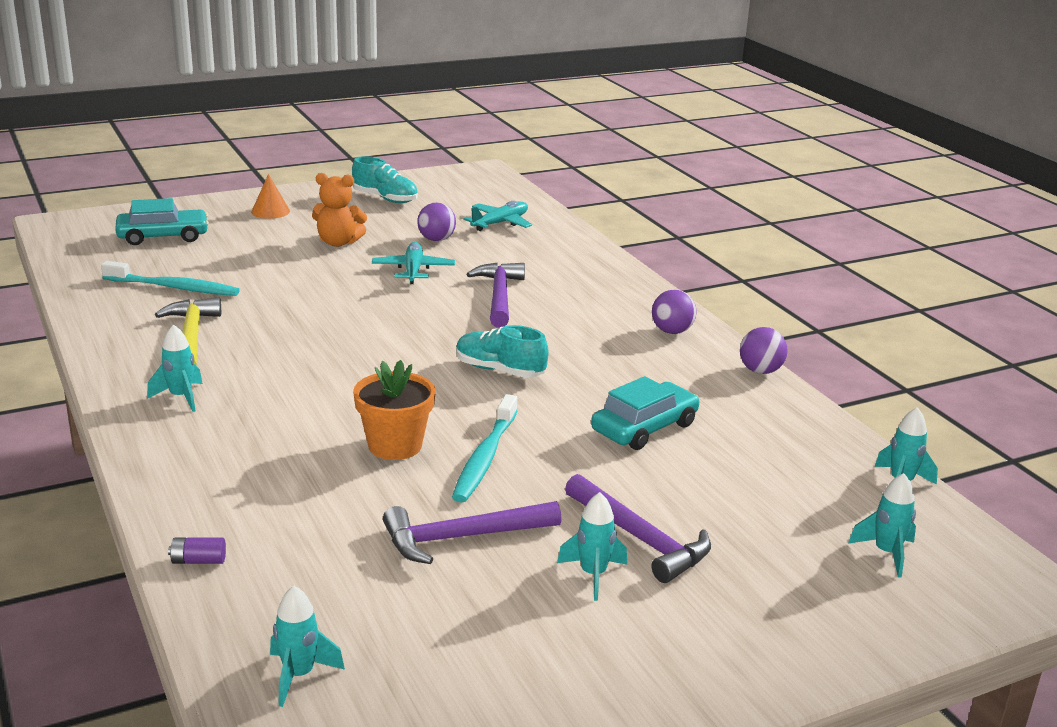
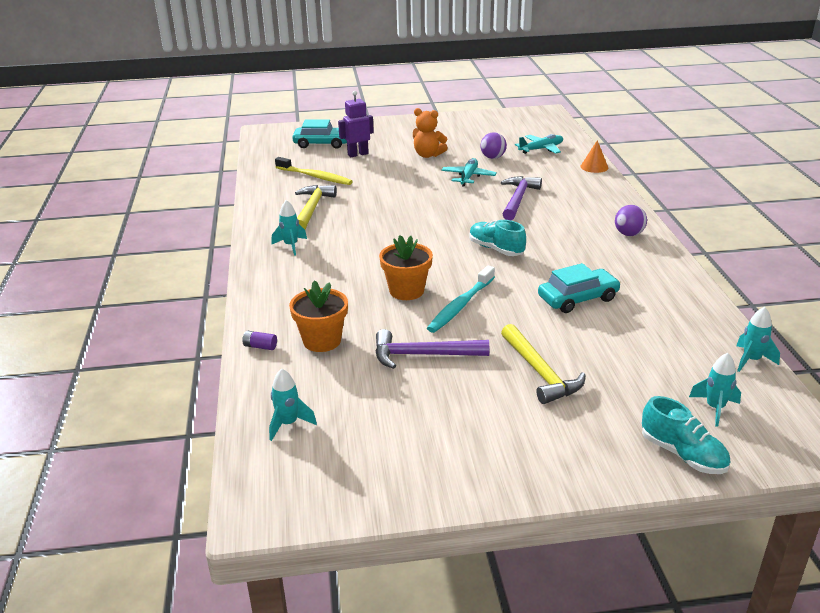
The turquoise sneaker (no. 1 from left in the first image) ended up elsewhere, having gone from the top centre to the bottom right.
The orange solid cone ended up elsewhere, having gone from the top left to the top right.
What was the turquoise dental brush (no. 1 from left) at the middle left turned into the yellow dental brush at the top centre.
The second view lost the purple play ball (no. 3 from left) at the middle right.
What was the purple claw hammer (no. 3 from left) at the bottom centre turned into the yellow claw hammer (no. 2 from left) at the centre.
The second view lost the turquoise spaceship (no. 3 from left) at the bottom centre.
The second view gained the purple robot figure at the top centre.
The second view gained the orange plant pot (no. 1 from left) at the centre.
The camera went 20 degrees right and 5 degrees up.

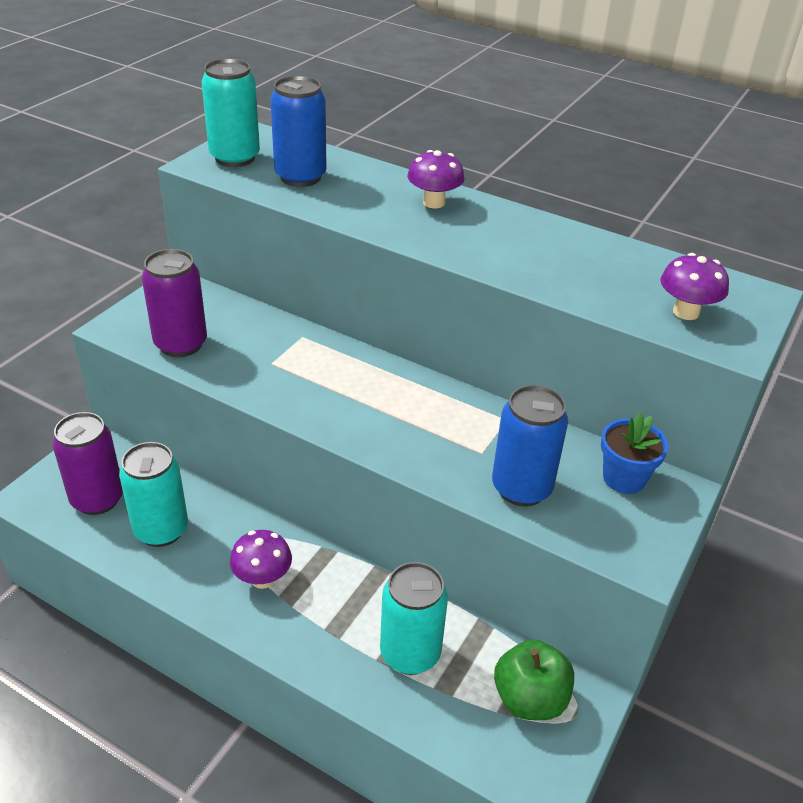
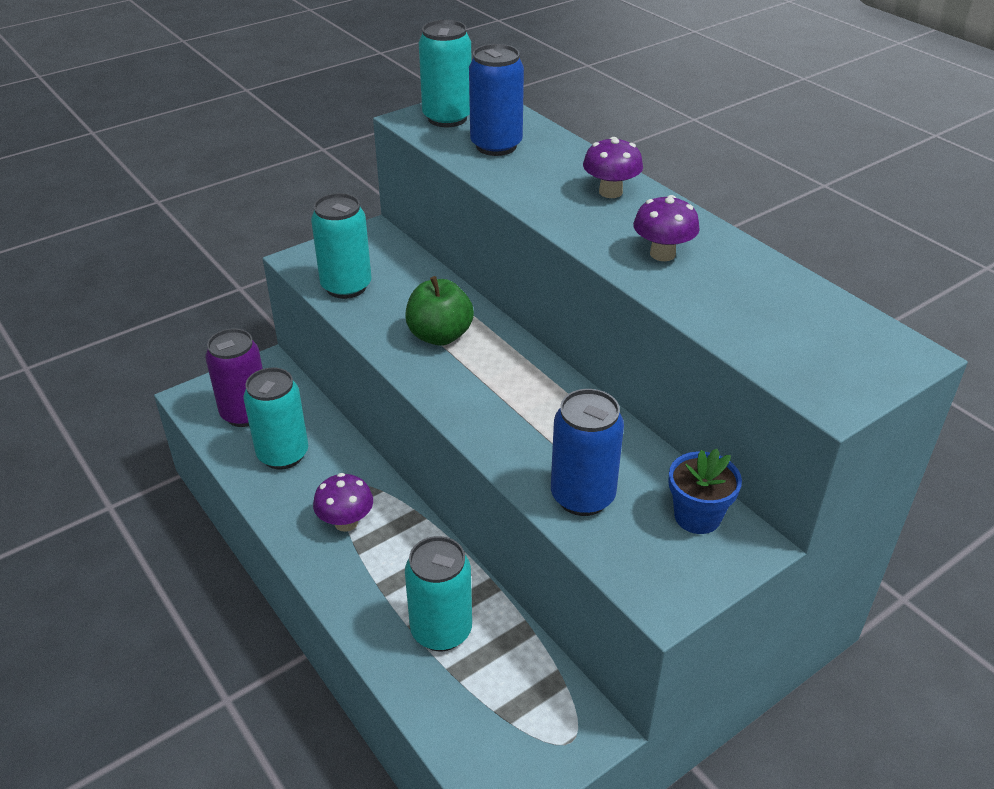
What was the purple can (no. 2 from left) at the middle left turned into the turquoise can (no. 2 from left) at the top centre.
The purple fungus (no. 3 from left) ended up elsewhere, having gone from the middle right to the top right.
The green apple fruit ended up elsewhere, having gone from the bottom centre to the centre.
The camera went 25 degrees right and 0 degrees up.

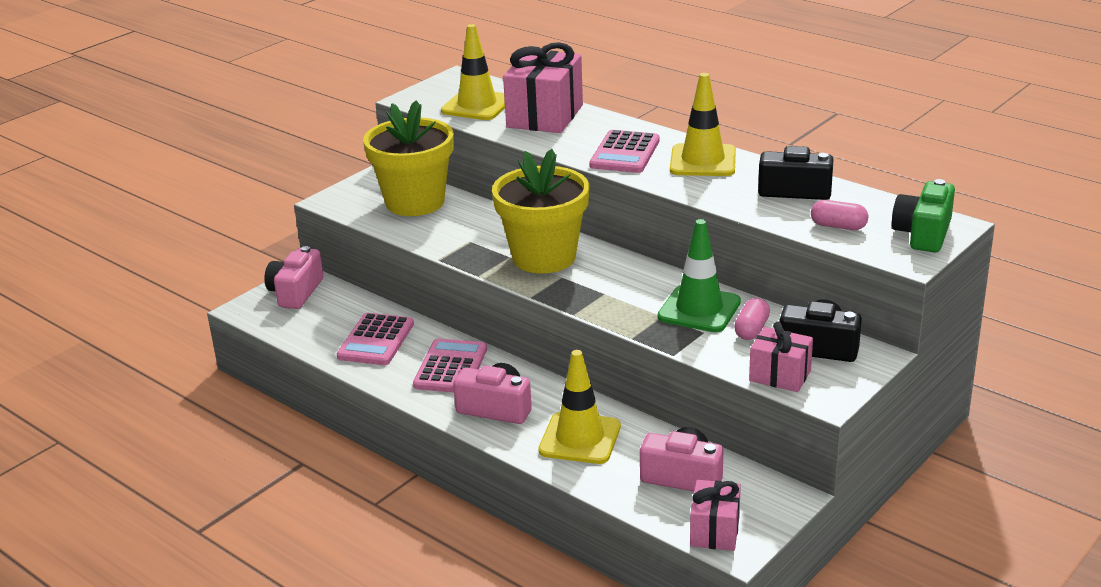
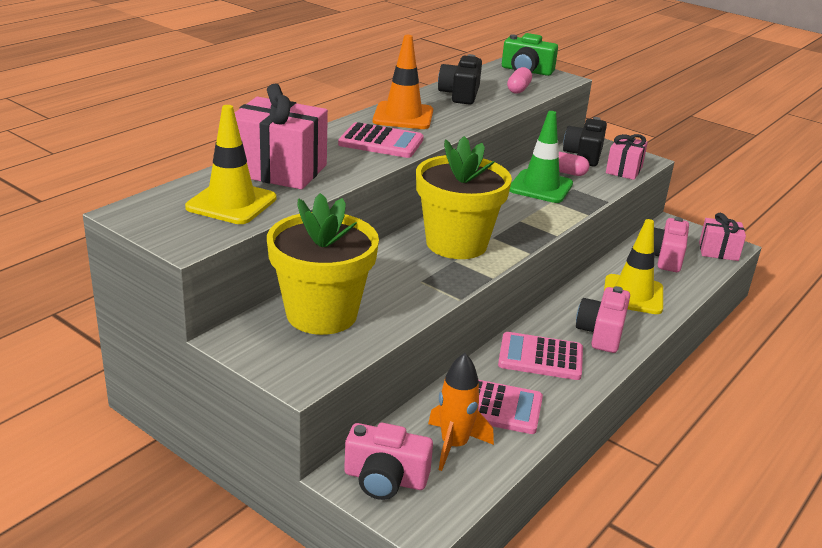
What was the yellow safety cone (no. 3 from left) at the top centre turned into the orange safety cone at the top centre.
The second view gained the orange spaceship at the bottom centre.
The camera went 95 degrees left and 0 degrees up.

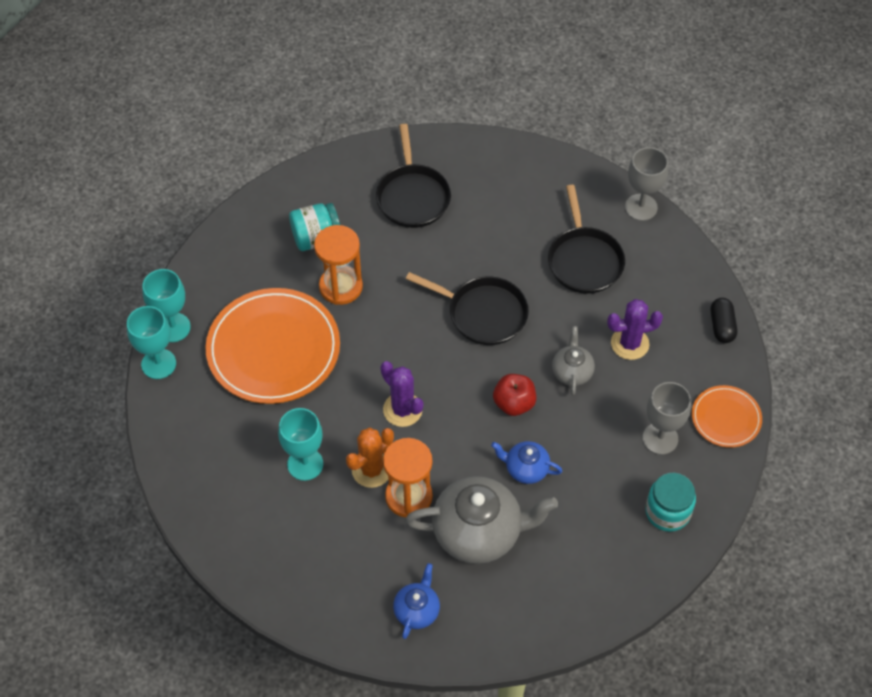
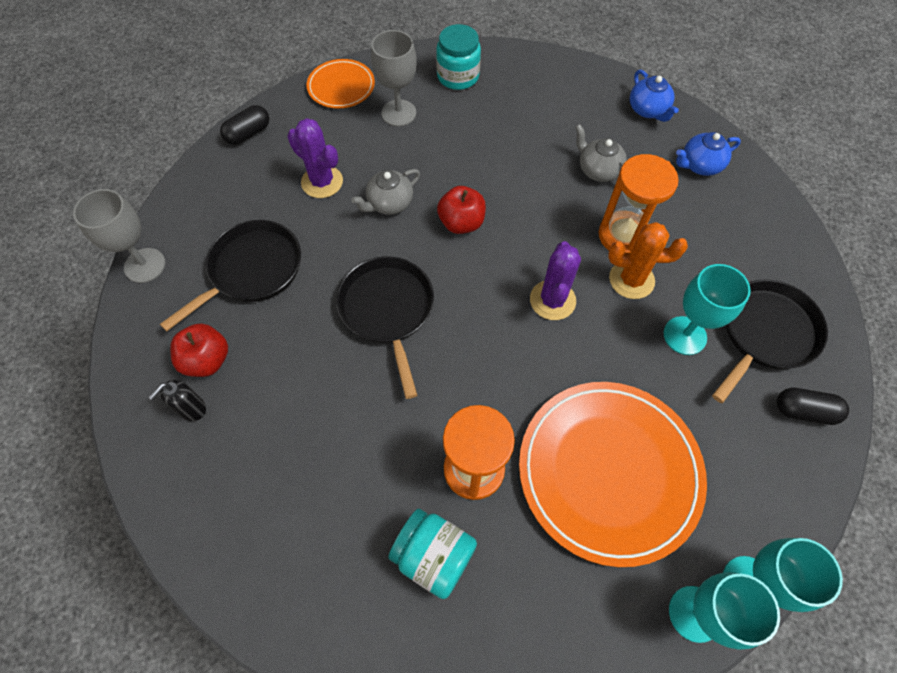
The black frying pan (no. 1 from left in the first image) ended up elsewhere, having gone from the top centre to the middle right.
The cobalt tea pot (no. 2 from left in the first image) ended up elsewhere, having gone from the centre to the top right.
The size of the ash-grey tea pot (no. 1 from left in the first image) at the bottom centre changed by a factor of 0.51.
The second view gained the red apple fruit (no. 1 from left) at the middle left.
The second view gained the black soap pump at the middle left.
The second view gained the black capsule (no. 2 from left) at the middle right.
The camera went 130 degrees left and 5 degrees up.

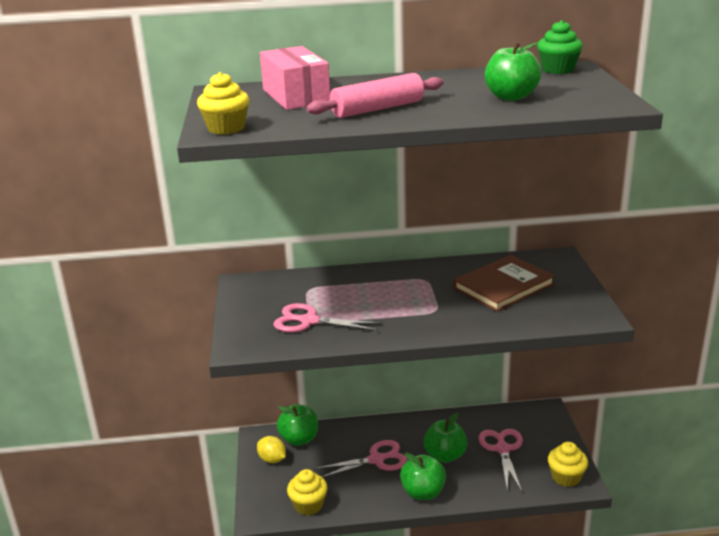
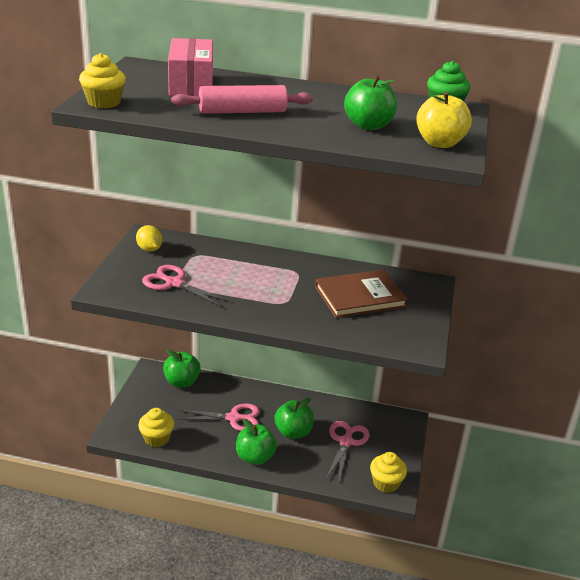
The yellow citrus fruit ended up elsewhere, having gone from the bottom centre to the middle left.
The second view gained the yellow apple fruit at the top right.
The camera went 15 degrees right and 5 degrees up.

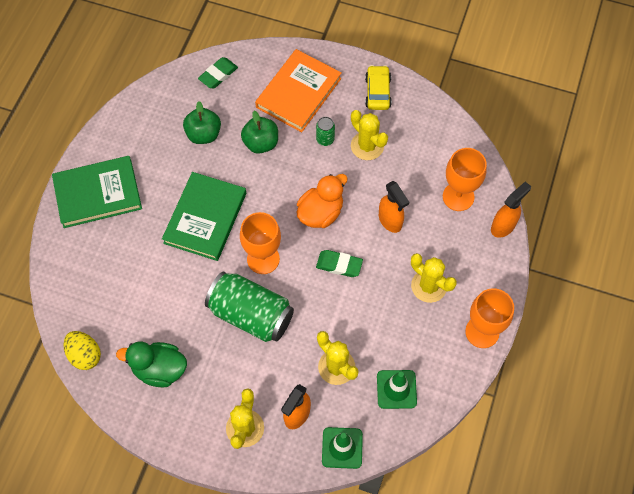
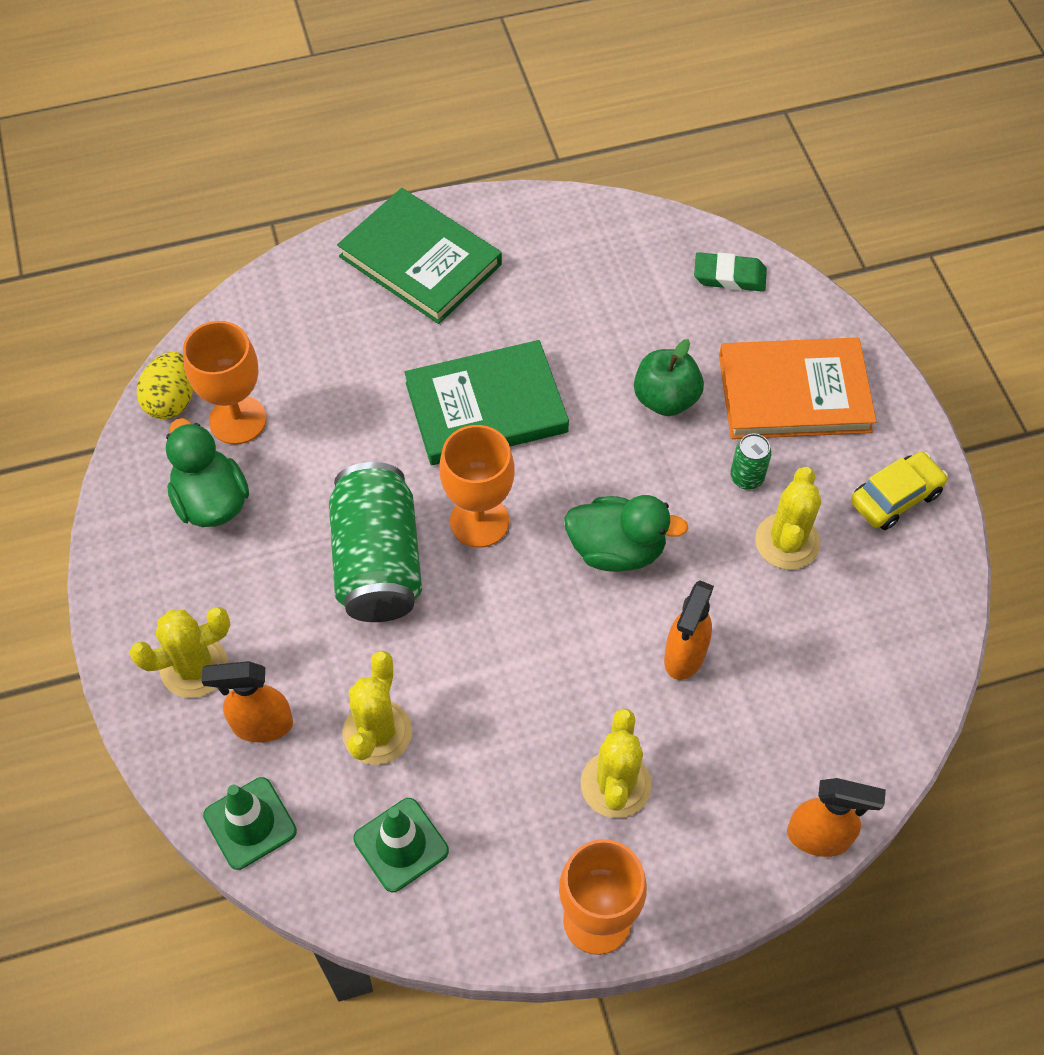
The second view lost the green apple fruit (no. 1 from left) at the top left.
The orange chalice (no. 2 from left in the first image) ended up elsewhere, having gone from the middle right to the middle left.
What was the orange duck at the centre turned into the green duck (no. 2 from left) at the centre.
The second view lost the green eraser (no. 2 from left) at the centre.
The camera went 55 degrees right and 5 degrees down.

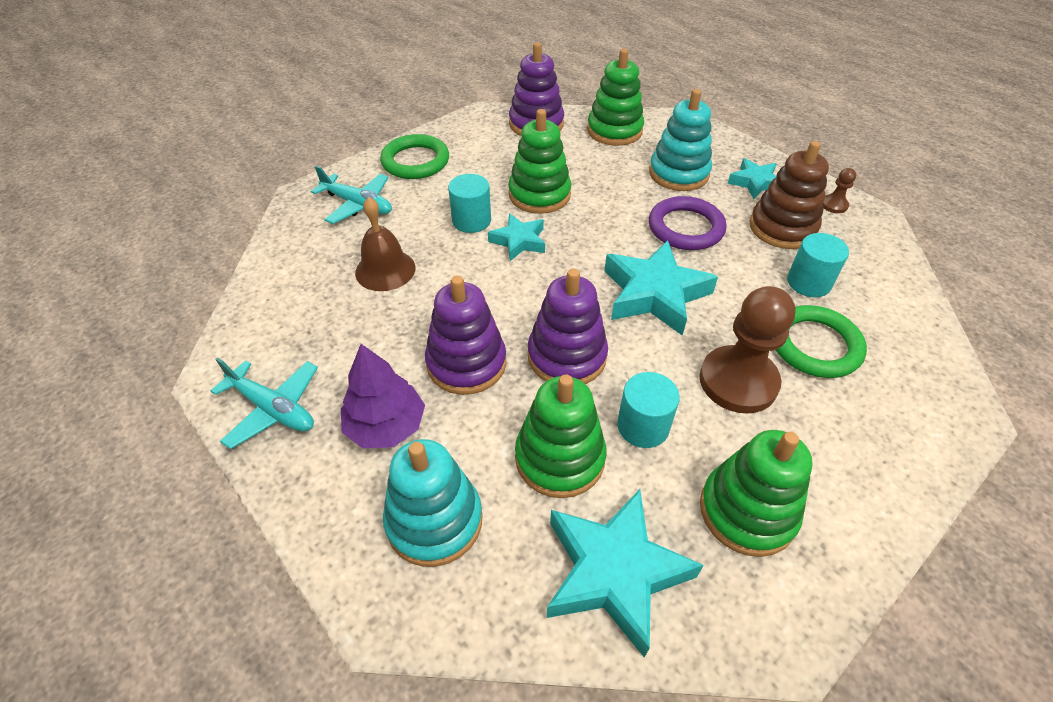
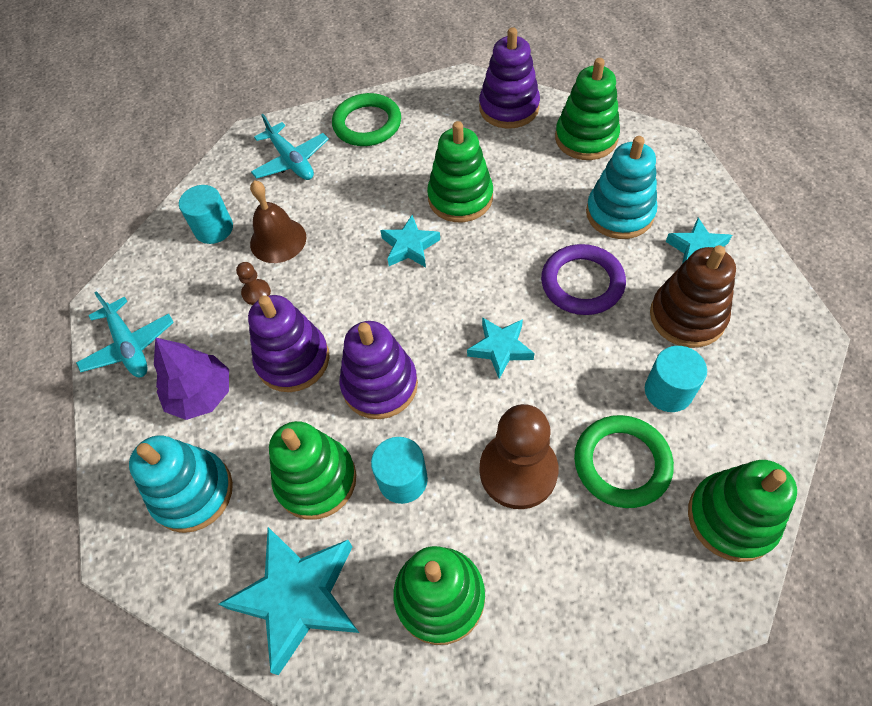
The brown chess pawn (no. 2 from left in the first image) ended up elsewhere, having gone from the top right to the middle left.
The turquoise solid cylinder (no. 1 from left) ended up elsewhere, having gone from the top centre to the top left.
The size of the turquoise star (no. 3 from left) at the centre changed by a factor of 0.57.
The second view gained the green stacking rings (no. 5 from left) at the bottom right.
The camera went 30 degrees right and 10 degrees up.

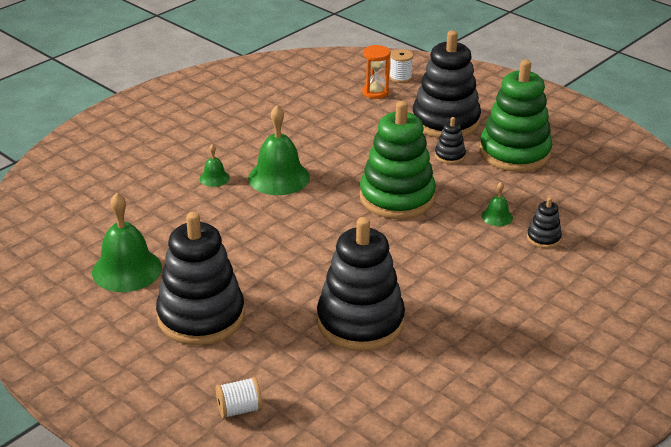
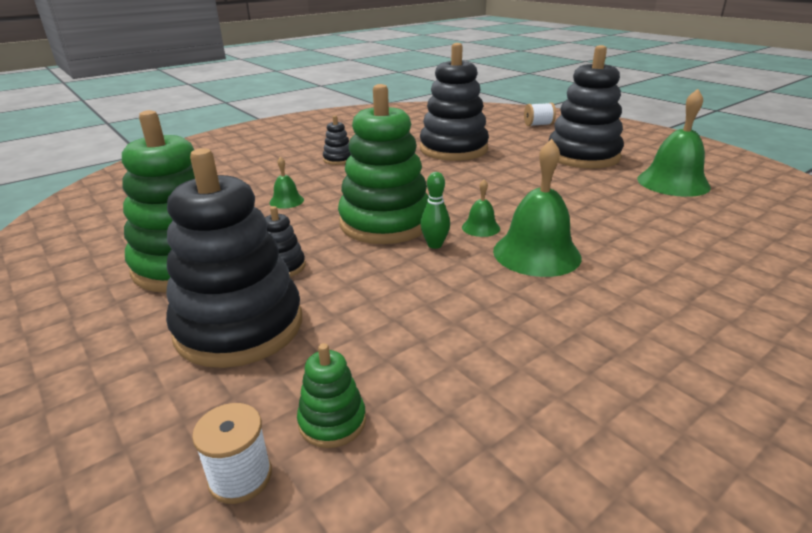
Where the orange sandglass stood at the top centre, the green stacking rings (no. 2 from left) came to stand at the bottom centre.
The green school bell (no. 2 from left) ended up elsewhere, having gone from the middle left to the centre.
The black stacking rings (no. 5 from left in the first image) ended up elsewhere, having gone from the middle right to the top centre.
The second view gained the green bowling pin at the centre.
The camera went 170 degrees left and 5 degrees down.

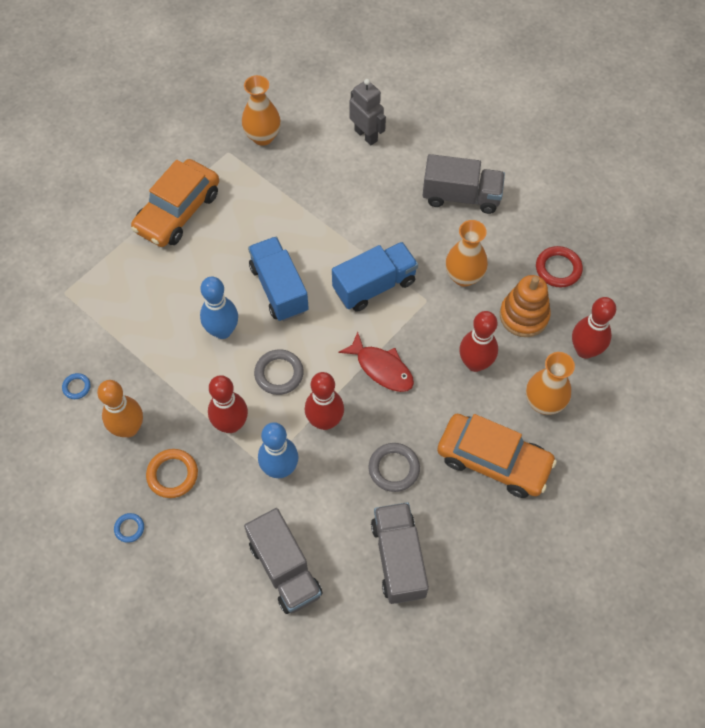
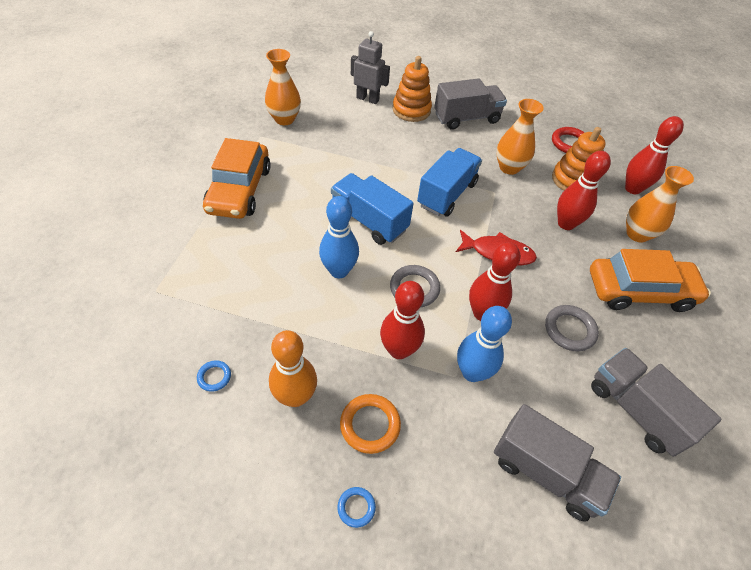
The second view gained the orange stacking rings (no. 1 from left) at the top centre.
The camera went 30 degrees left and 10 degrees down.

